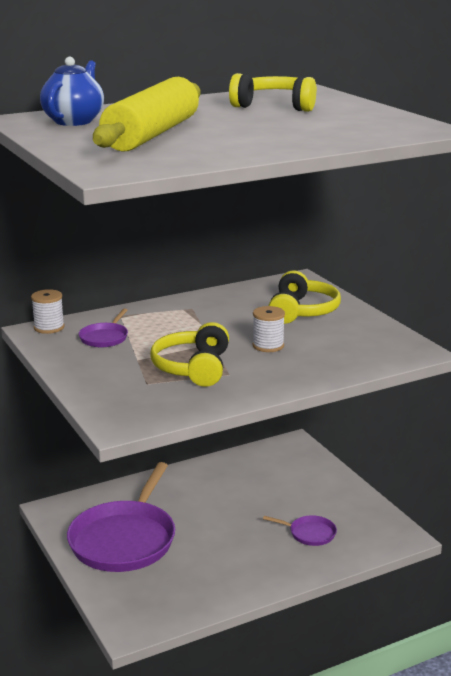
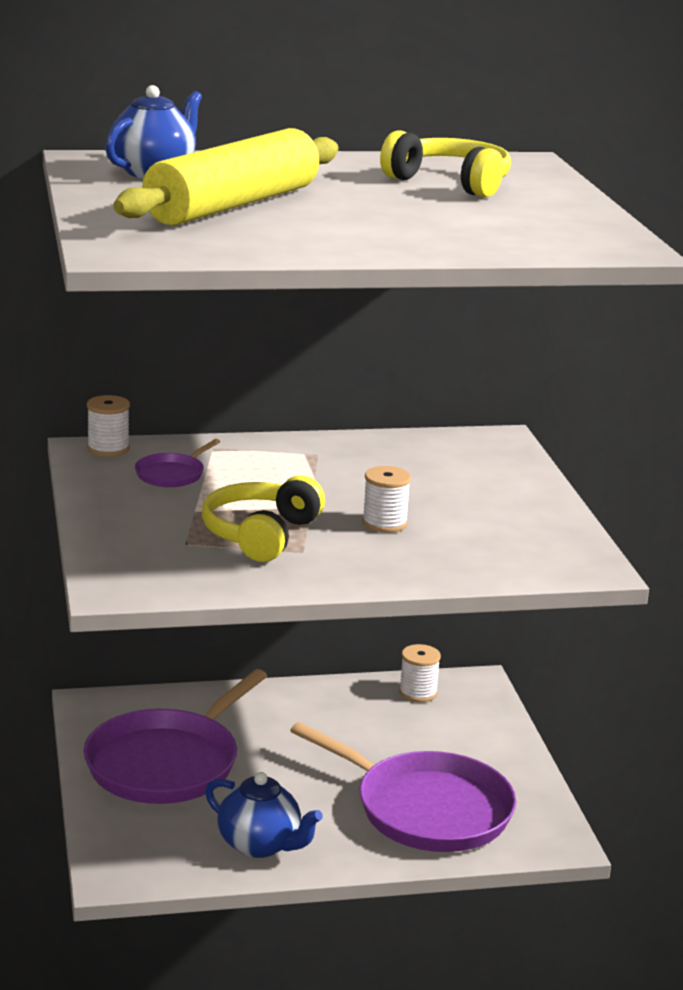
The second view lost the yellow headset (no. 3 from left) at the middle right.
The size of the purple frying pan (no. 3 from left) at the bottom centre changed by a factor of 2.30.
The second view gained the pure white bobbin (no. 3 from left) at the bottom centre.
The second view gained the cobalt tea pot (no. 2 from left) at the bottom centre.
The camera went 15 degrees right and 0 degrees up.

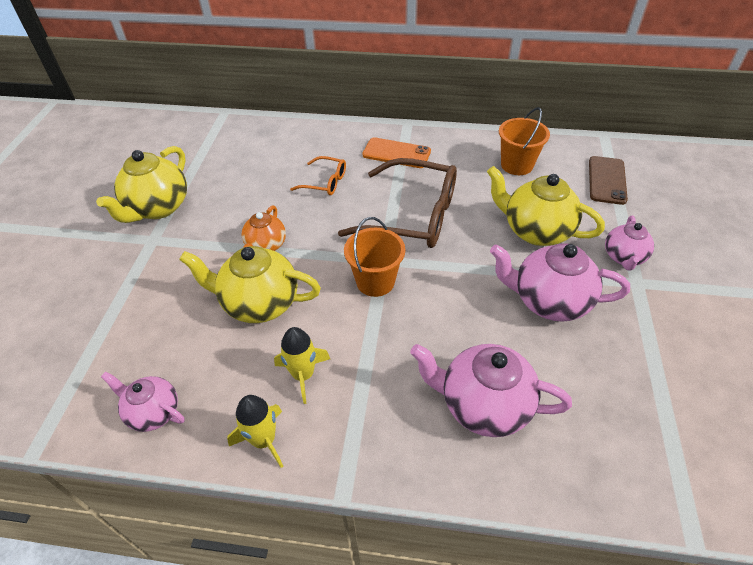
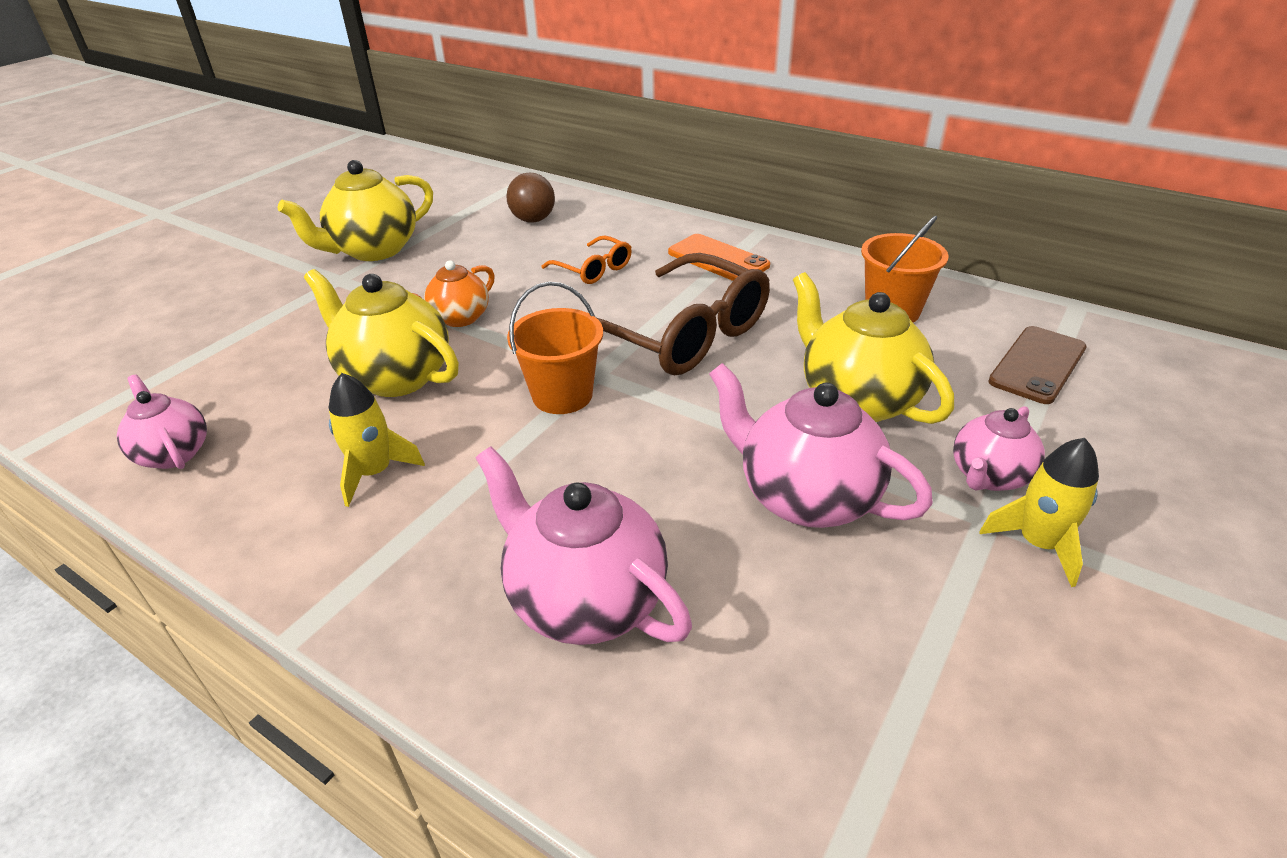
The yellow spaceship (no. 1 from left in the first image) ended up elsewhere, having gone from the bottom centre to the middle right.
The second view gained the brown play ball at the top centre.
The camera went 25 degrees right and 10 degrees down.

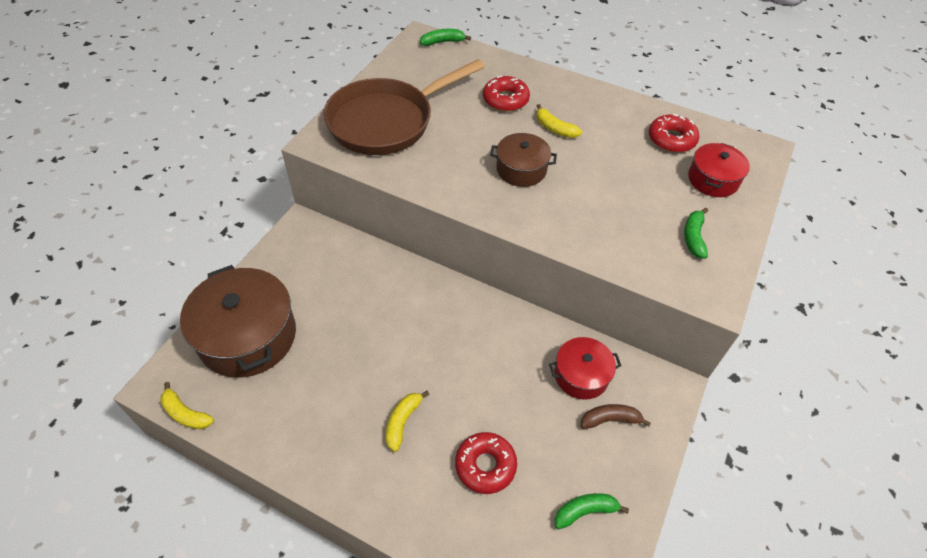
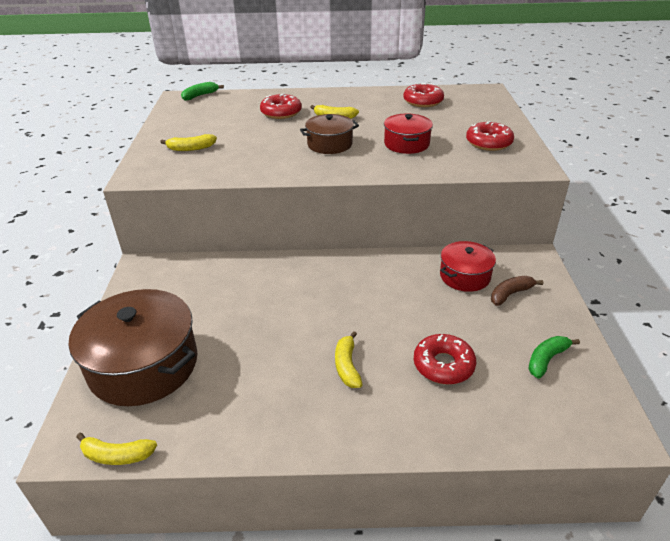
Where the brown frying pan stood at the top centre, the yellow banana (no. 2 from left) came to stand at the top left.
The red pot (no. 2 from left in the first image) ended up elsewhere, having gone from the top right to the top centre.
Where the green banana (no. 3 from left) stood at the middle right, the red donut (no. 4 from left) came to stand at the top right.
The camera went 25 degrees left and 15 degrees down.

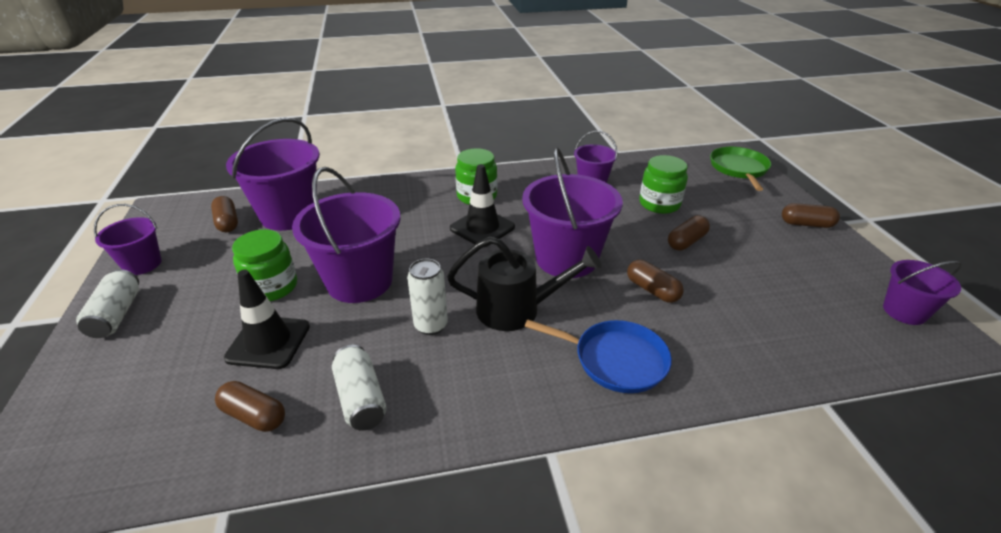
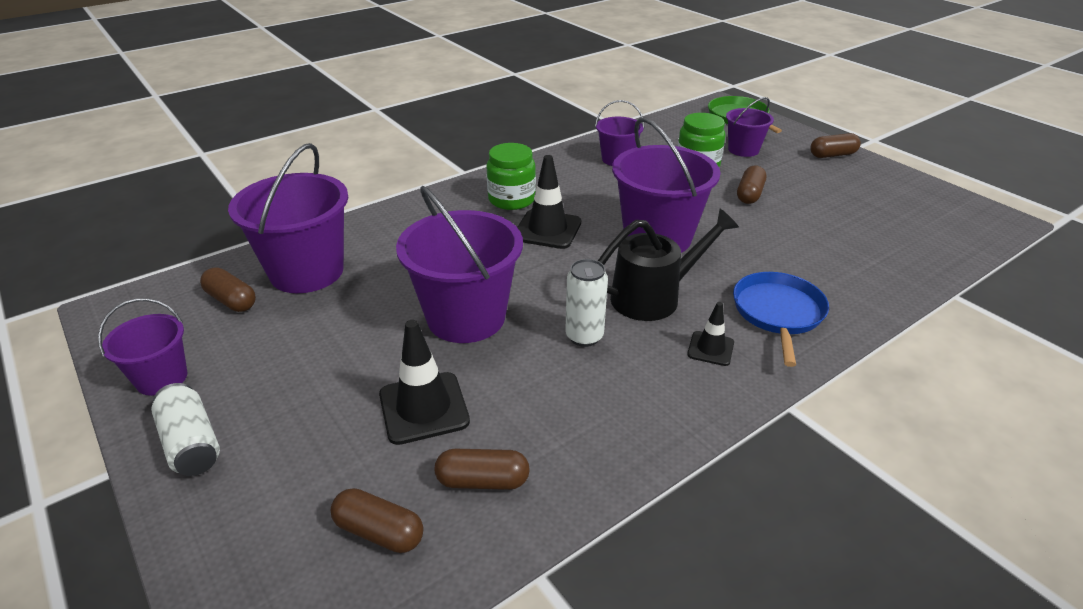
The second view lost the green preserve jar (no. 1 from left) at the middle left.
The brown capsule (no. 3 from left in the first image) ended up elsewhere, having gone from the centre to the bottom centre.
The purple sand bucket (no. 6 from left) ended up elsewhere, having gone from the middle right to the top right.
The cobalt frying pan at the bottom centre ended up facing another way, 75 degrees counterclockwise from before.
The second view lost the pure white can (no. 2 from left) at the bottom centre.
The second view gained the black safety cone (no. 3 from left) at the centre.
The camera went 25 degrees left and 0 degrees up.

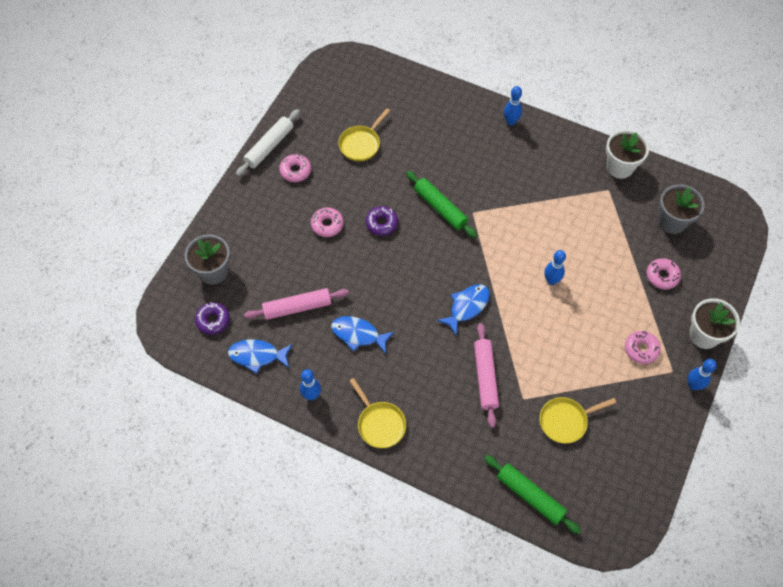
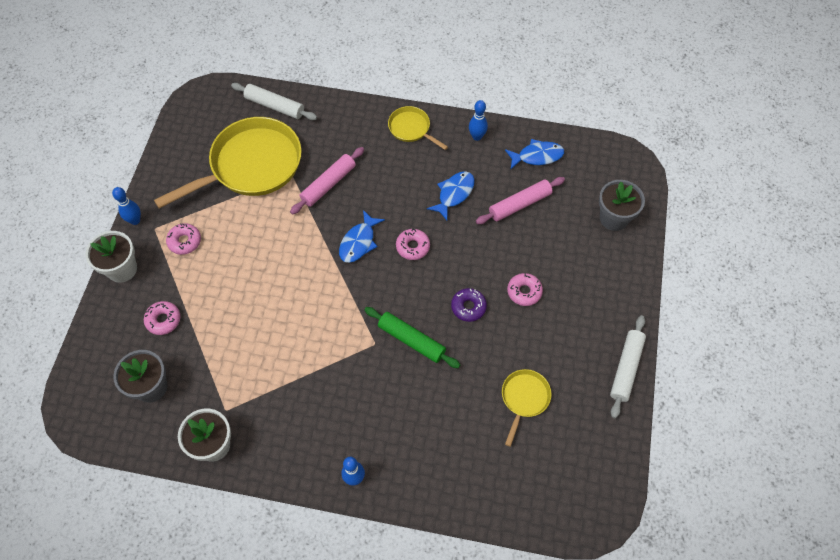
The pink donut (no. 1 from left in the first image) ended up elsewhere, having gone from the top centre to the centre.
The second view lost the cobalt bowling pin (no. 3 from left) at the middle right.
The second view lost the purple donut (no. 1 from left) at the middle left.
The cobalt fish (no. 2 from left) at the centre ended up facing another way, 60 degrees counterclockwise from before.
The pink rolling pin (no. 2 from left in the first image) at the centre ended up facing another way, 60 degrees clockwise from before.
The size of the yellow frying pan (no. 3 from left in the first image) at the bottom right changed by a factor of 2.12.
What was the green rolling pin (no. 2 from left) at the bottom right turned into the pure white rolling pin (no. 1 from left) at the top left.
The camera went 165 degrees right and 0 degrees up.

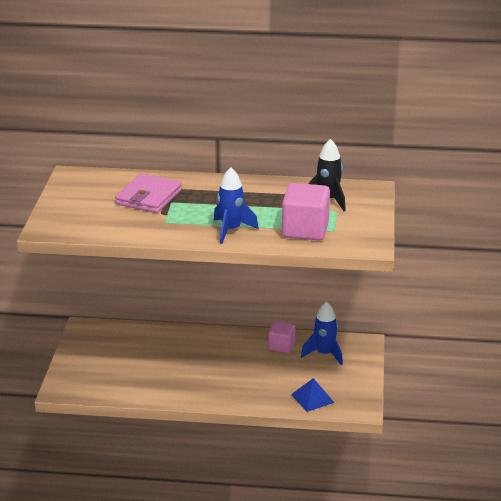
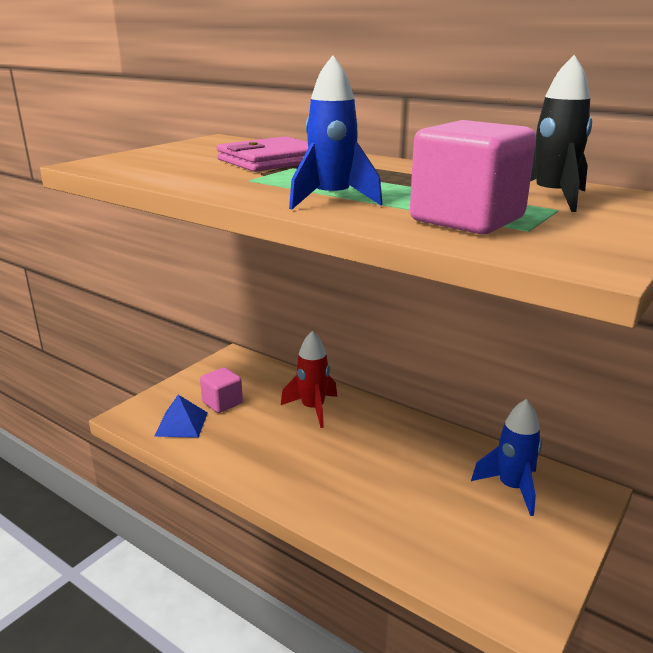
The pink solid cube (no. 1 from left) ended up elsewhere, having gone from the bottom centre to the centre.
The cobalt solid pyramid ended up elsewhere, having gone from the bottom centre to the middle left.
The second view gained the red spaceship at the centre.
The camera went 30 degrees right and 5 degrees down.

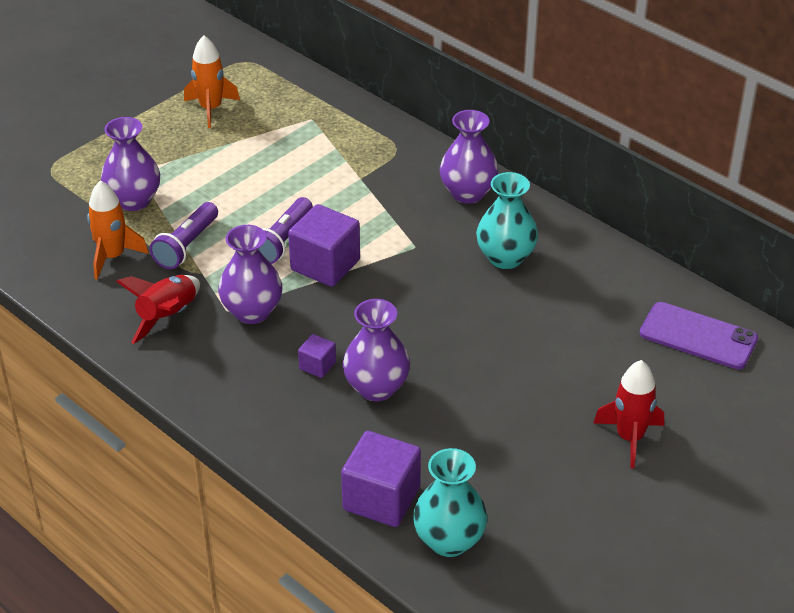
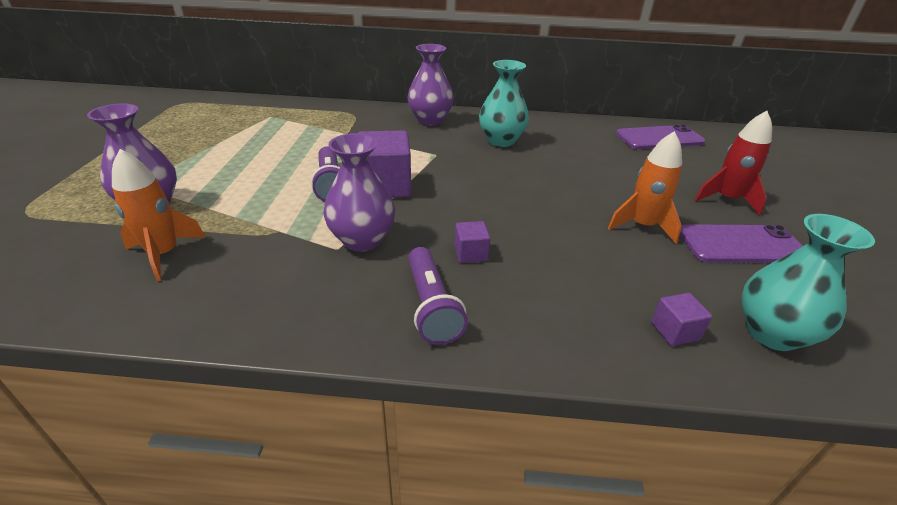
The orange spaceship (no. 2 from left) ended up elsewhere, having gone from the top left to the middle right.
The purple torch (no. 1 from left in the first image) ended up elsewhere, having gone from the middle left to the centre.
The second view lost the red spaceship (no. 1 from left) at the middle left.
The second view lost the purple flower vase (no. 3 from left) at the centre.
The size of the purple solid cube (no. 3 from left) at the bottom centre changed by a factor of 0.50.
The second view gained the purple phone (no. 2 from left) at the middle right.
The camera went 40 degrees left and 5 degrees down.

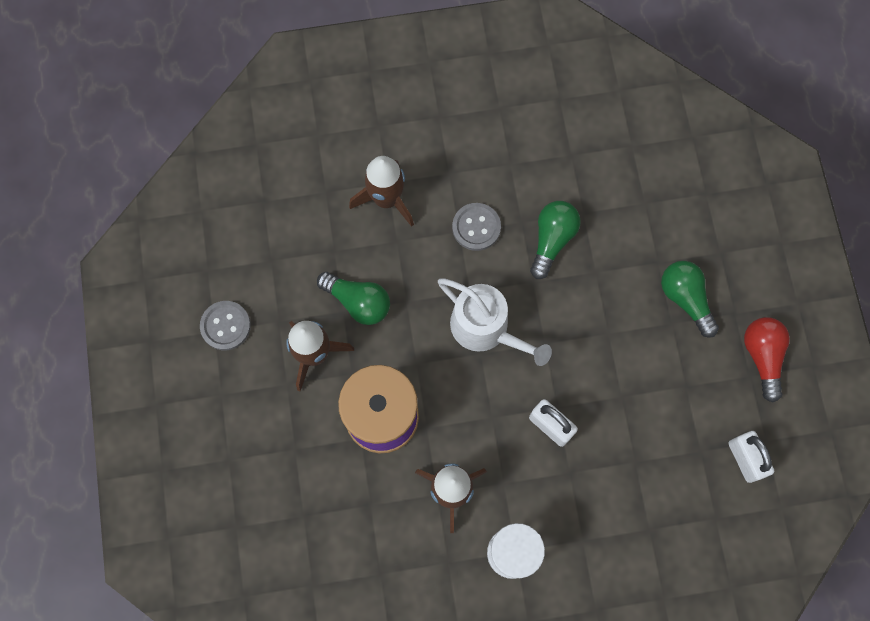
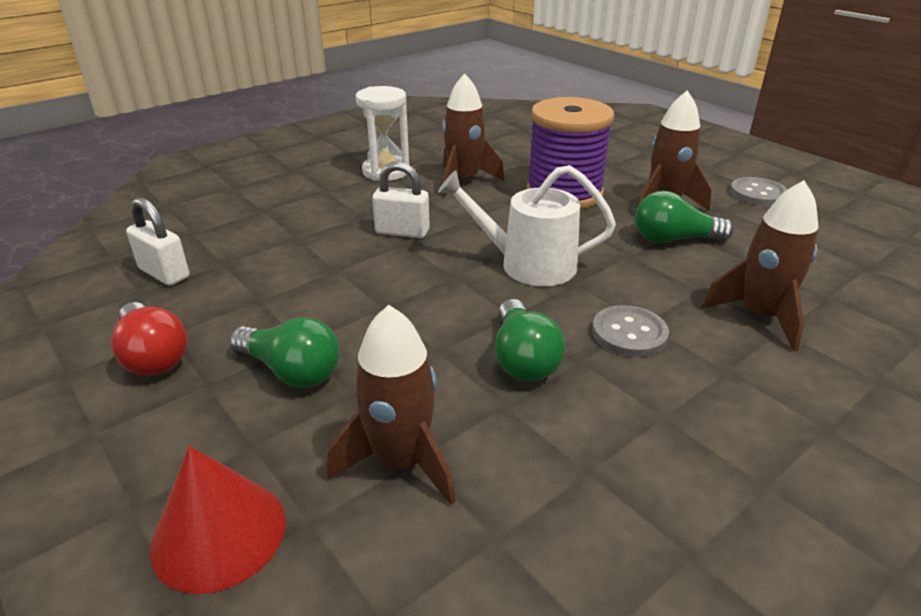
The second view gained the brown spaceship (no. 1 from left) at the centre.
The second view gained the red solid cone at the bottom left.
The camera went 150 degrees right and 40 degrees down.

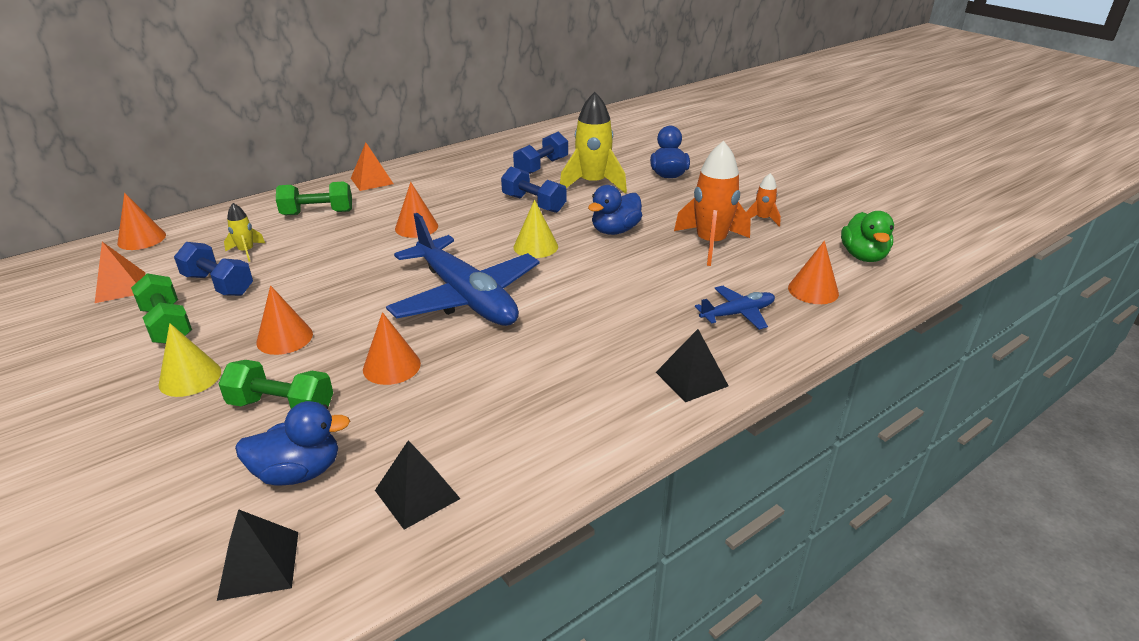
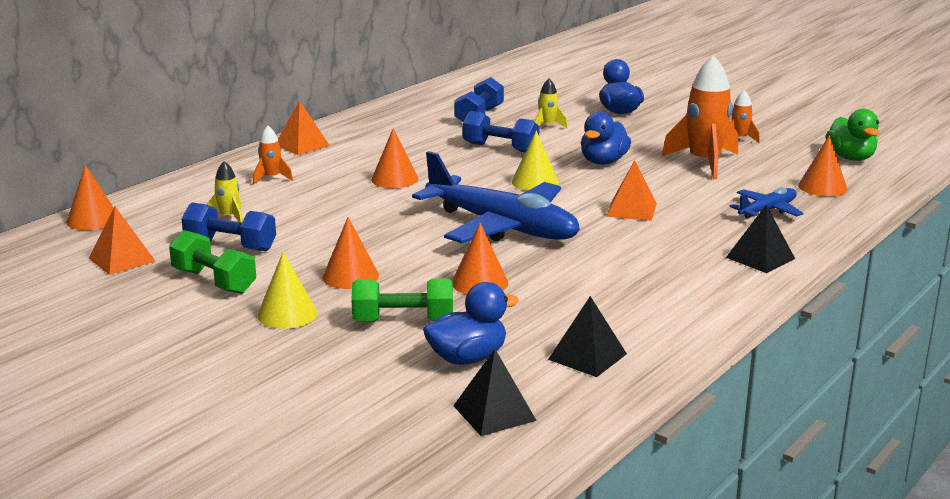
The size of the yellow spaceship (no. 2 from left) at the top centre changed by a factor of 0.49.
Where the green free weight (no. 3 from left) stood at the top left, the orange spaceship (no. 1 from left) came to stand at the top left.
The second view gained the orange solid pyramid (no. 3 from left) at the centre.
The camera went 15 degrees left and 10 degrees down.

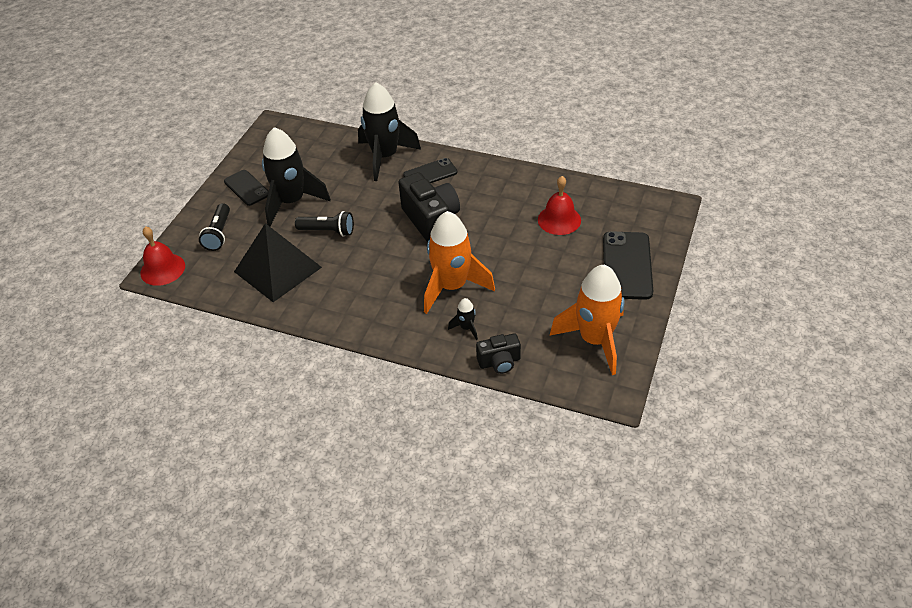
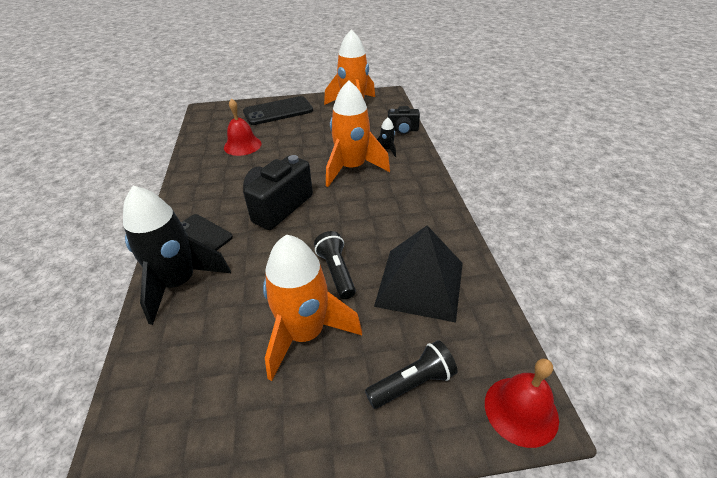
What was the black spaceship (no. 1 from left) at the top left turned into the orange spaceship (no. 1 from left) at the centre.
The second view lost the black phone (no. 1 from left) at the top left.
The black photo camera (no. 2 from left) at the centre ended up facing another way, 135 degrees clockwise from before.
The camera went 120 degrees left and 5 degrees down.

